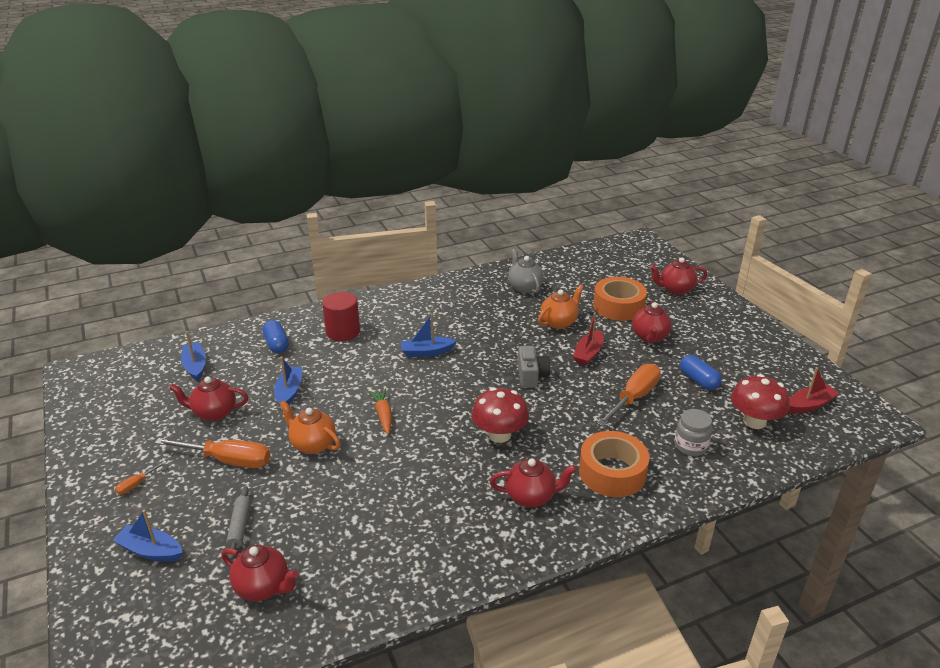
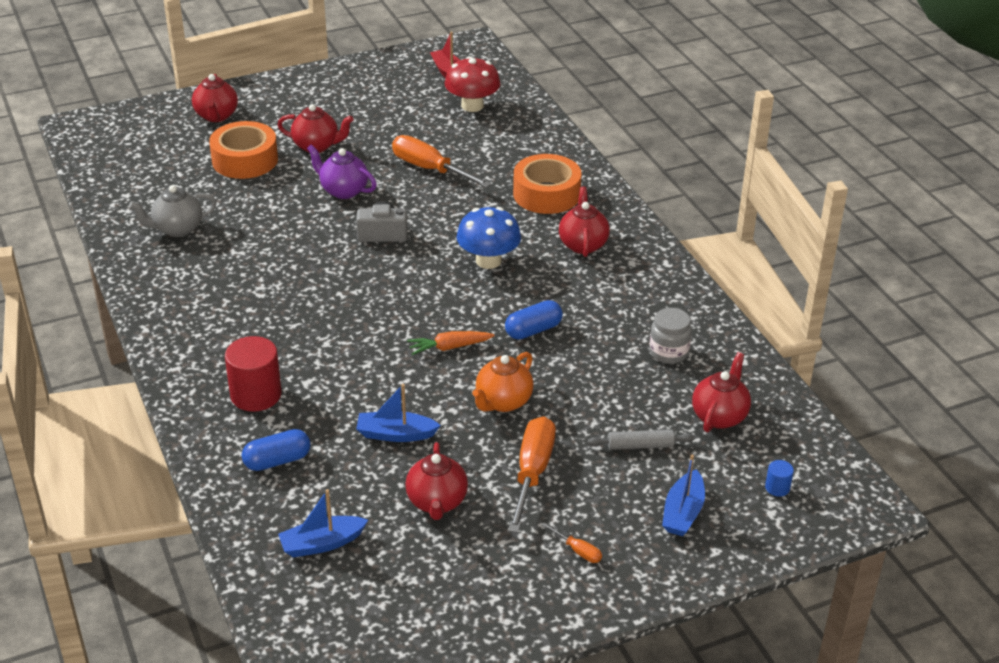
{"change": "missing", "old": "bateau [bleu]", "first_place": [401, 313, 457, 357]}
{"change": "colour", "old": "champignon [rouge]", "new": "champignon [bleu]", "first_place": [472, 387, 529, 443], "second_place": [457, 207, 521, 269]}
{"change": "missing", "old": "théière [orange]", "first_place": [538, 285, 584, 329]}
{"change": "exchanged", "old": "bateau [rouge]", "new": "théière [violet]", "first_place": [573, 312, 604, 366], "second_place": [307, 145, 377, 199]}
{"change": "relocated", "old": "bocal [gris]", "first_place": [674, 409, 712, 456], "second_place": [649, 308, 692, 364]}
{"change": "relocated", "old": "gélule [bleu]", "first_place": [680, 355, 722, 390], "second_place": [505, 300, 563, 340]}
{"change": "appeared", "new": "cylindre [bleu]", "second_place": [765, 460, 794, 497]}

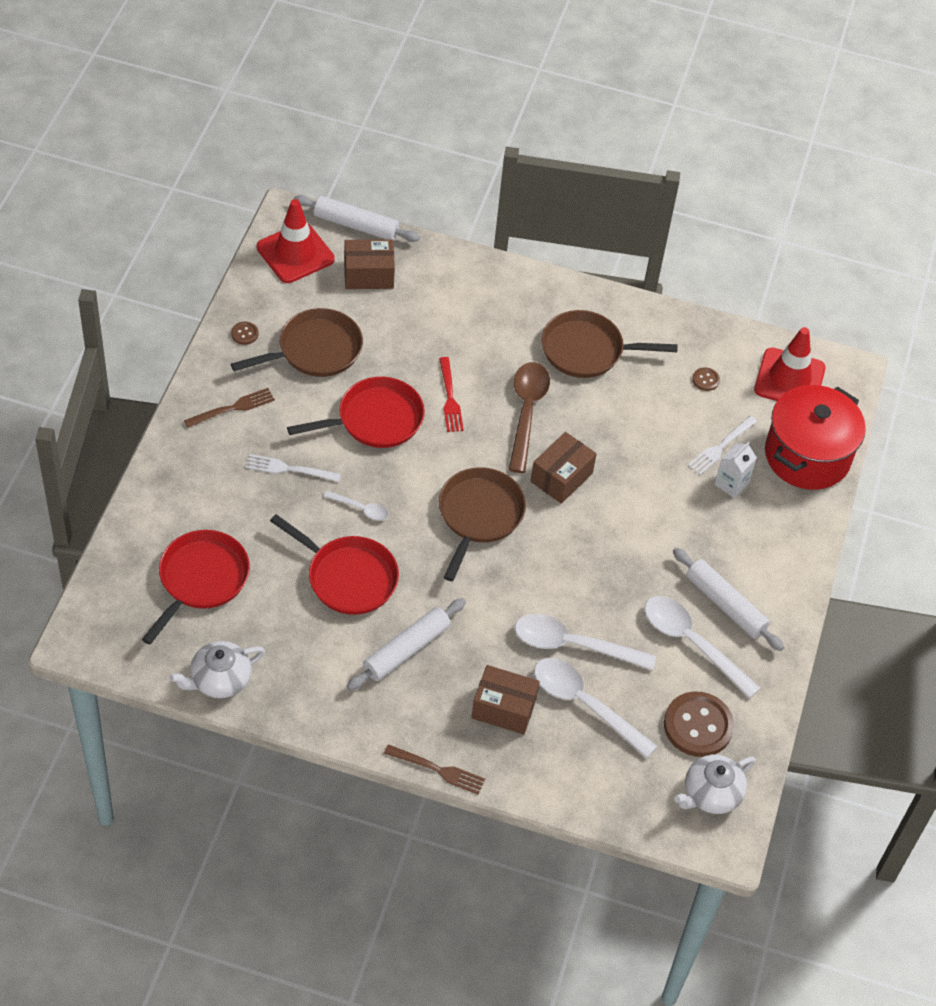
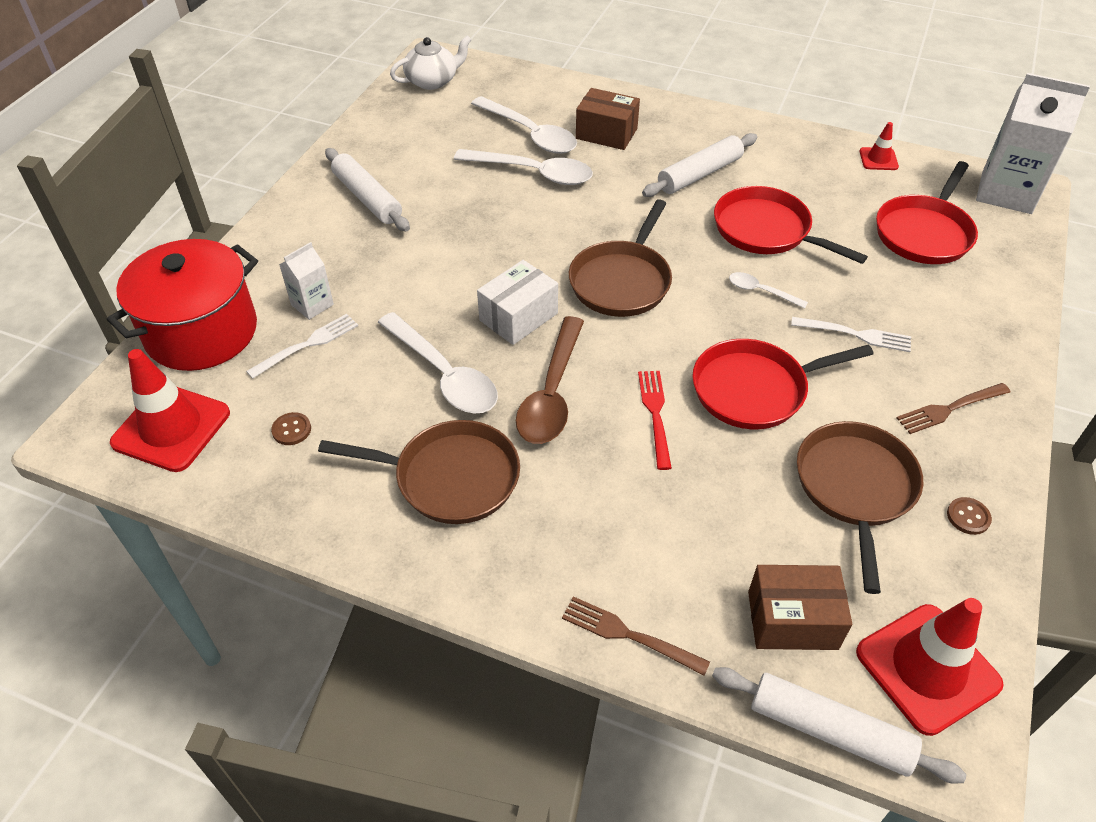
{"change": "exchanged", "old": "théière [blanc]", "new": "cône de chantier [rouge]", "first_place": [169, 641, 265, 698], "second_place": [860, 122, 899, 170]}
{"change": "spun", "old": "poêle [marron]", "first_place": [231, 308, 363, 377], "second_place": [797, 421, 923, 594], "degrees": 120}
{"change": "relocated", "old": "fourchette [marron]", "first_place": [384, 744, 485, 795], "second_place": [562, 596, 710, 676]}
{"change": "colour", "old": "boîte [marron]", "new": "boîte [blanc]", "first_place": [531, 432, 597, 504], "second_place": [477, 260, 558, 345]}
{"change": "relocated", "old": "cuillère [blanc]", "first_place": [644, 596, 761, 699], "second_place": [378, 312, 498, 414]}
{"change": "missing", "old": "bouton [marron]", "first_place": [664, 692, 734, 757]}
{"change": "appeared", "new": "brique de lait [blanc]", "second_place": [976, 73, 1090, 214]}

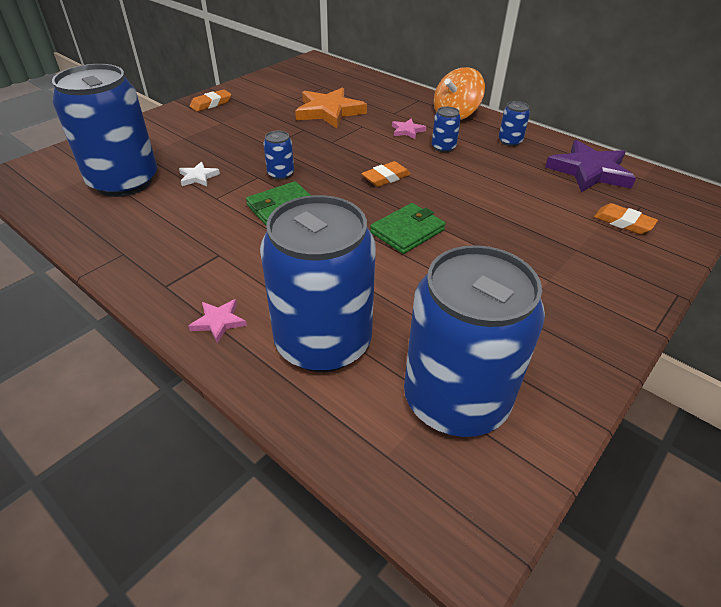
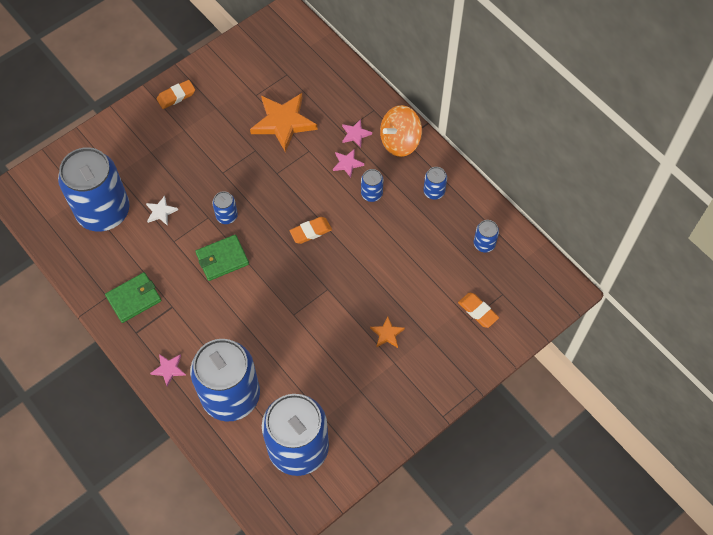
{"change": "relocated", "old": "portefeuille [vert]", "first_place": [370, 203, 446, 254], "second_place": [105, 272, 161, 323]}
{"change": "exchanged", "old": "étoile [violet]", "new": "canette [bleu]", "first_place": [545, 140, 636, 192], "second_place": [474, 220, 499, 252]}
{"change": "appeared", "new": "étoile [rose]", "second_place": [342, 119, 372, 147]}
{"change": "appeared", "new": "étoile [orange]", "second_place": [370, 316, 405, 348]}

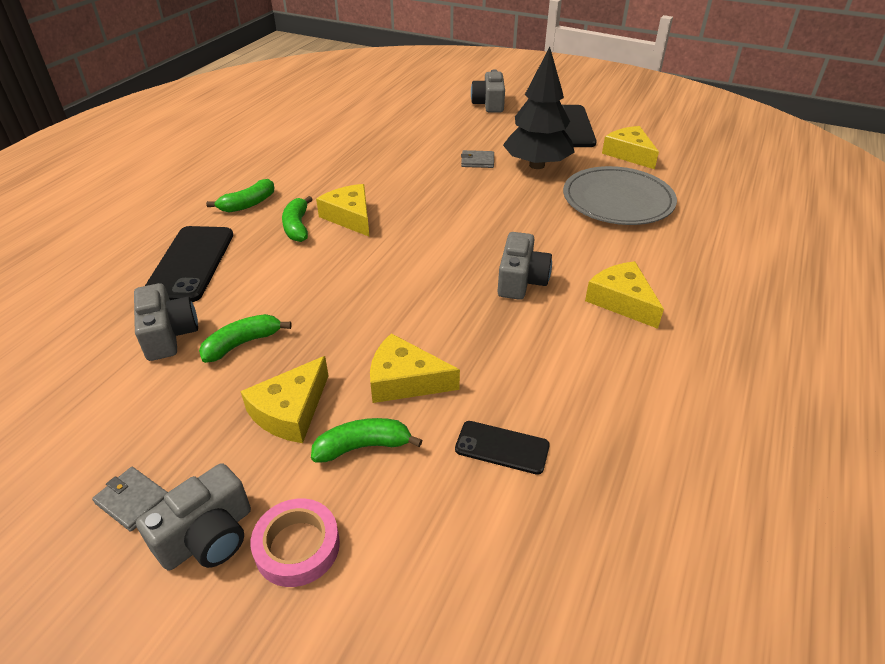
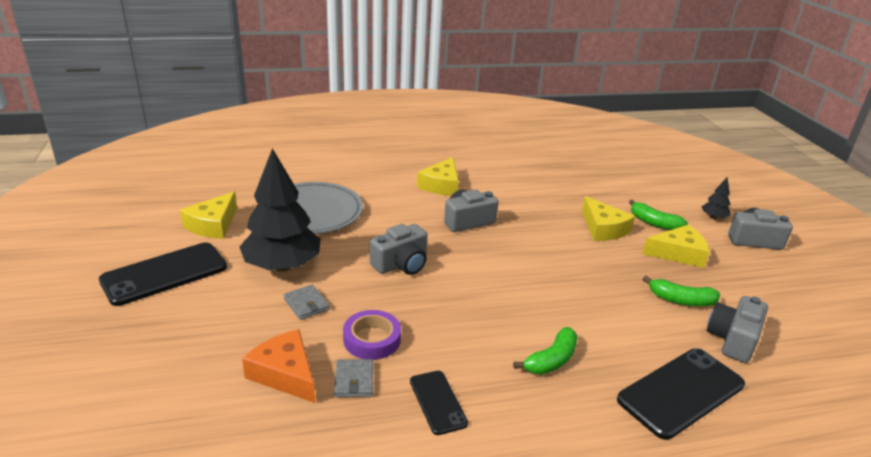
{"change": "relocated", "old": "portefeuille [gris]", "first_place": [92, 467, 168, 532], "second_place": [334, 359, 373, 397]}
{"change": "missing", "old": "banane [vert]", "first_place": [206, 179, 274, 213]}
{"change": "exchanged", "old": "ruban adhésif [rose]", "new": "arbre [noir]", "first_place": [251, 499, 340, 587], "second_place": [702, 178, 731, 219]}
{"change": "missing", "old": "fromage [jaune]", "first_place": [316, 184, 369, 237]}
{"change": "relocated", "old": "téléphone [noir]", "first_place": [455, 421, 550, 475], "second_place": [410, 371, 468, 435]}
{"change": "relocated", "old": "appareil photo [gris]", "first_place": [471, 69, 505, 113], "second_place": [370, 224, 427, 275]}
{"change": "appeared", "new": "fromage [orange]", "second_place": [242, 329, 316, 403]}
{"change": "appeared", "new": "ruban adhésif [violet]", "second_place": [343, 310, 401, 360]}

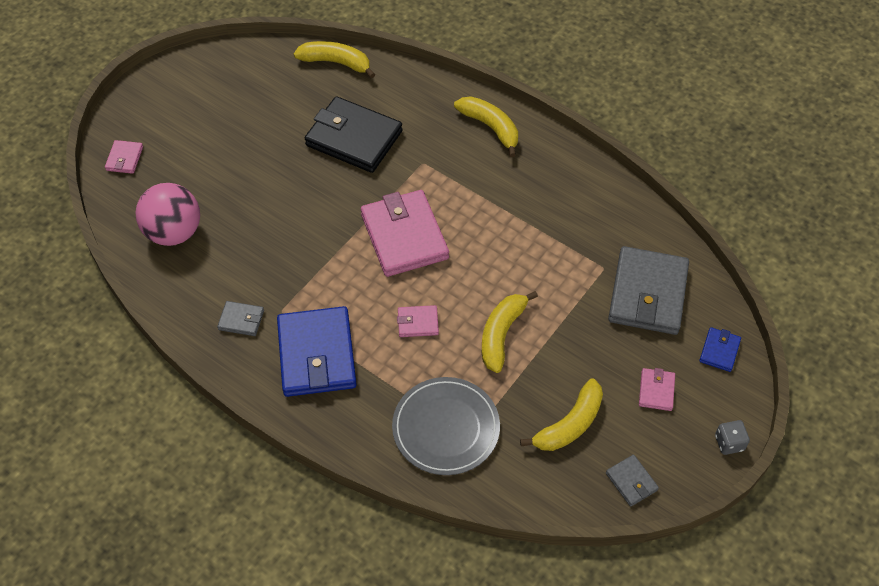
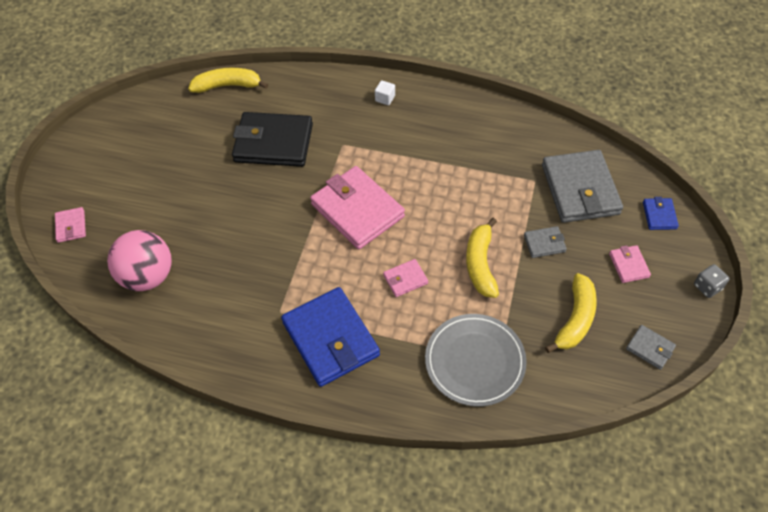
{"change": "relocated", "old": "portefeuille [gris]", "first_place": [217, 301, 264, 336], "second_place": [524, 226, 567, 258]}
{"change": "exchanged", "old": "banane [jaune]", "new": "cube [blanc]", "first_place": [454, 96, 518, 157], "second_place": [375, 80, 395, 105]}

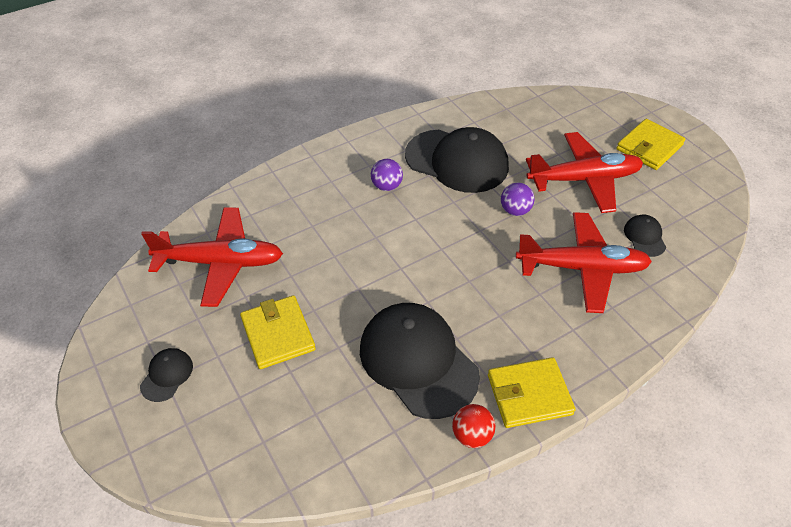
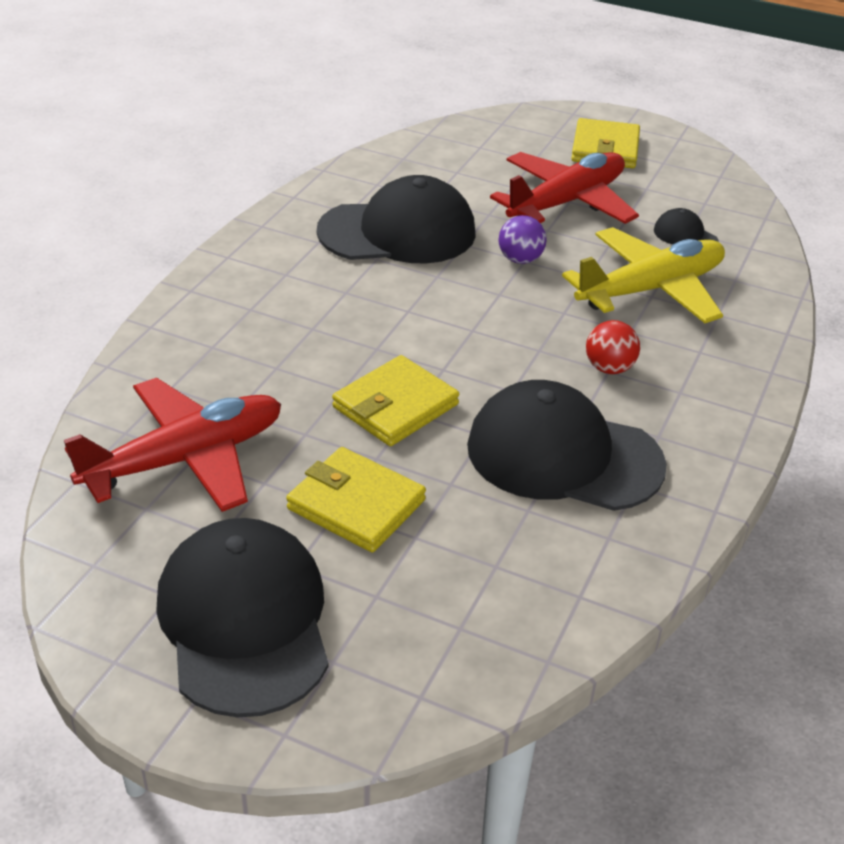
{"change": "size", "old": "casquette [noir]", "first_place": [140, 348, 193, 402], "second_place": [156, 518, 329, 717], "factor": 2.29}
{"change": "missing", "old": "balle [violet]", "first_place": [371, 159, 403, 191]}
{"change": "relocated", "old": "balle [rouge]", "first_place": [452, 404, 496, 448], "second_place": [586, 320, 640, 374]}
{"change": "relocated", "old": "portefeuille [jaune]", "first_place": [488, 357, 576, 428], "second_place": [332, 355, 459, 446]}
{"change": "colour", "old": "avion [rouge]", "new": "avion [jaune]", "first_place": [516, 212, 652, 313], "second_place": [562, 227, 725, 323]}

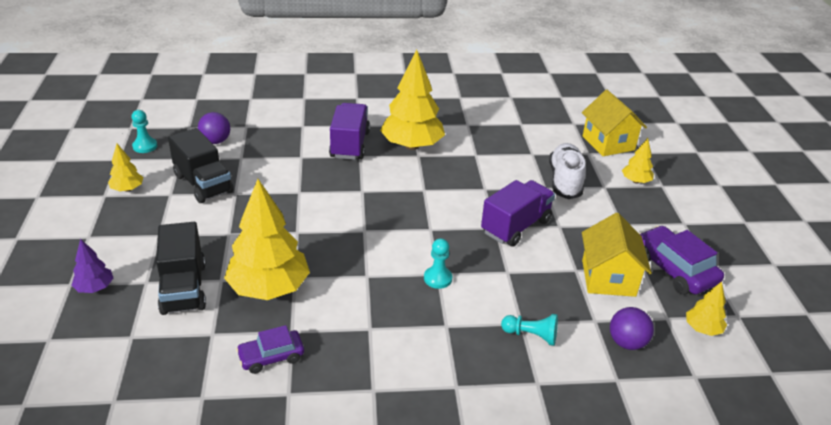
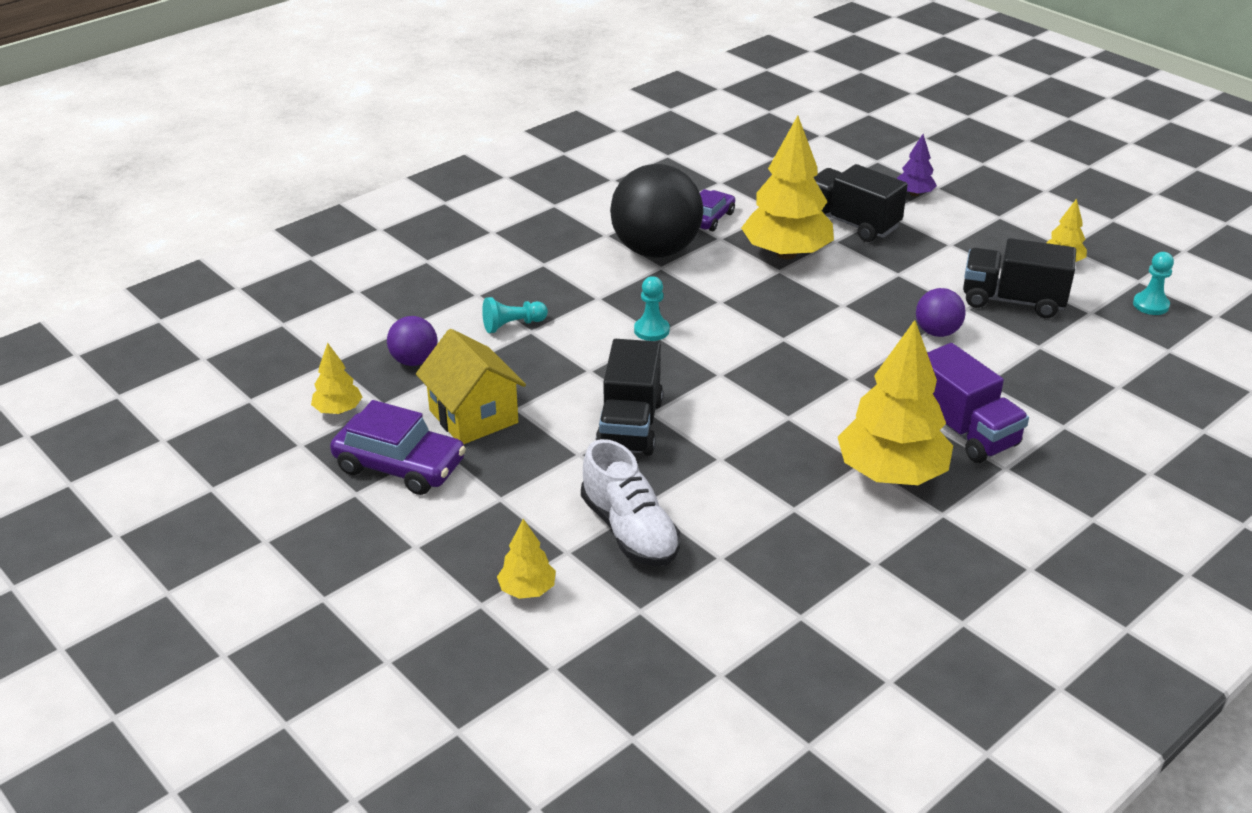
{"change": "relocated", "old": "balle [violet]", "first_place": [198, 112, 230, 144], "second_place": [916, 288, 966, 337]}
{"change": "colour", "old": "camion [violet]", "new": "camion [noir]", "first_place": [481, 180, 555, 247], "second_place": [595, 339, 663, 456]}
{"change": "missing", "old": "maison [jaune]", "first_place": [582, 90, 647, 156]}
{"change": "appeared", "new": "balle [noir]", "second_place": [610, 164, 703, 258]}

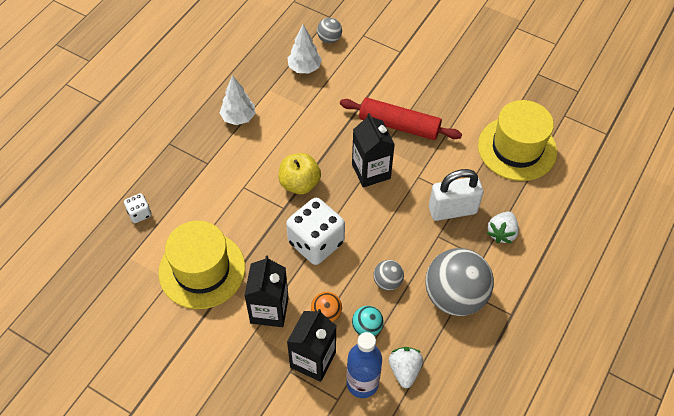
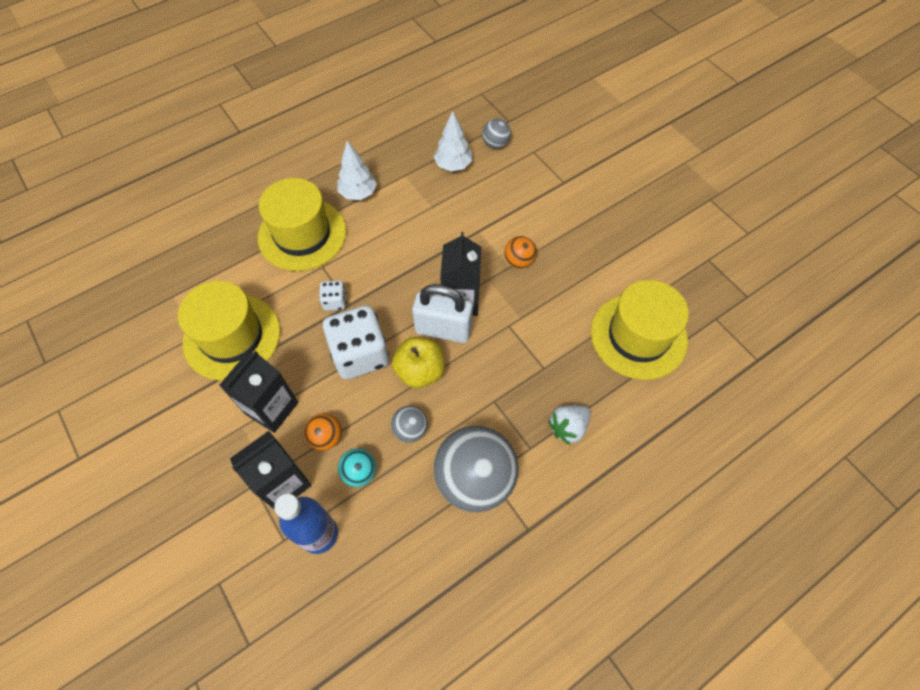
{"change": "relocated", "old": "dé [blanc]", "first_place": [124, 193, 151, 223], "second_place": [319, 281, 346, 311]}
{"change": "relocated", "old": "pomme [jaune]", "first_place": [279, 153, 321, 194], "second_place": [392, 337, 445, 388]}
{"change": "exchanged", "old": "rouleau à pâtisserie [rouge]", "new": "balle [orange]", "first_place": [340, 97, 462, 140], "second_place": [505, 236, 536, 268]}
{"change": "missing", "old": "fraise [blanc]", "first_place": [389, 347, 423, 388]}
{"change": "relocated", "old": "cadenas [blanc]", "first_place": [429, 169, 483, 221], "second_place": [412, 284, 473, 343]}
{"change": "appeared", "new": "chapeau [jaune]", "second_place": [258, 178, 346, 271]}

